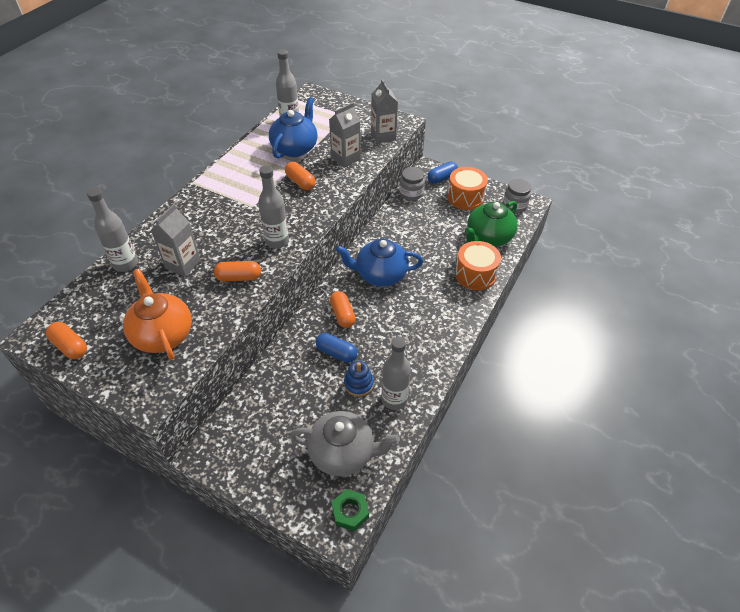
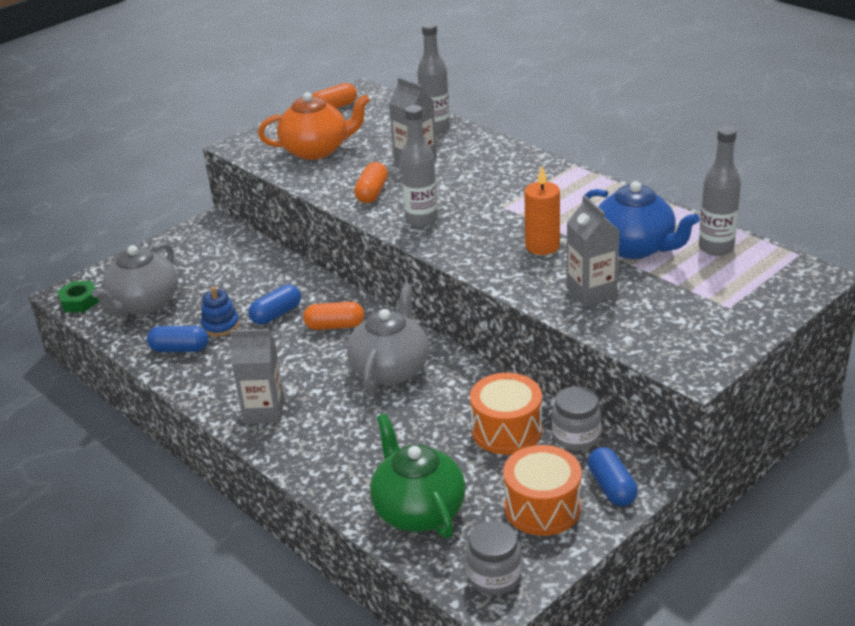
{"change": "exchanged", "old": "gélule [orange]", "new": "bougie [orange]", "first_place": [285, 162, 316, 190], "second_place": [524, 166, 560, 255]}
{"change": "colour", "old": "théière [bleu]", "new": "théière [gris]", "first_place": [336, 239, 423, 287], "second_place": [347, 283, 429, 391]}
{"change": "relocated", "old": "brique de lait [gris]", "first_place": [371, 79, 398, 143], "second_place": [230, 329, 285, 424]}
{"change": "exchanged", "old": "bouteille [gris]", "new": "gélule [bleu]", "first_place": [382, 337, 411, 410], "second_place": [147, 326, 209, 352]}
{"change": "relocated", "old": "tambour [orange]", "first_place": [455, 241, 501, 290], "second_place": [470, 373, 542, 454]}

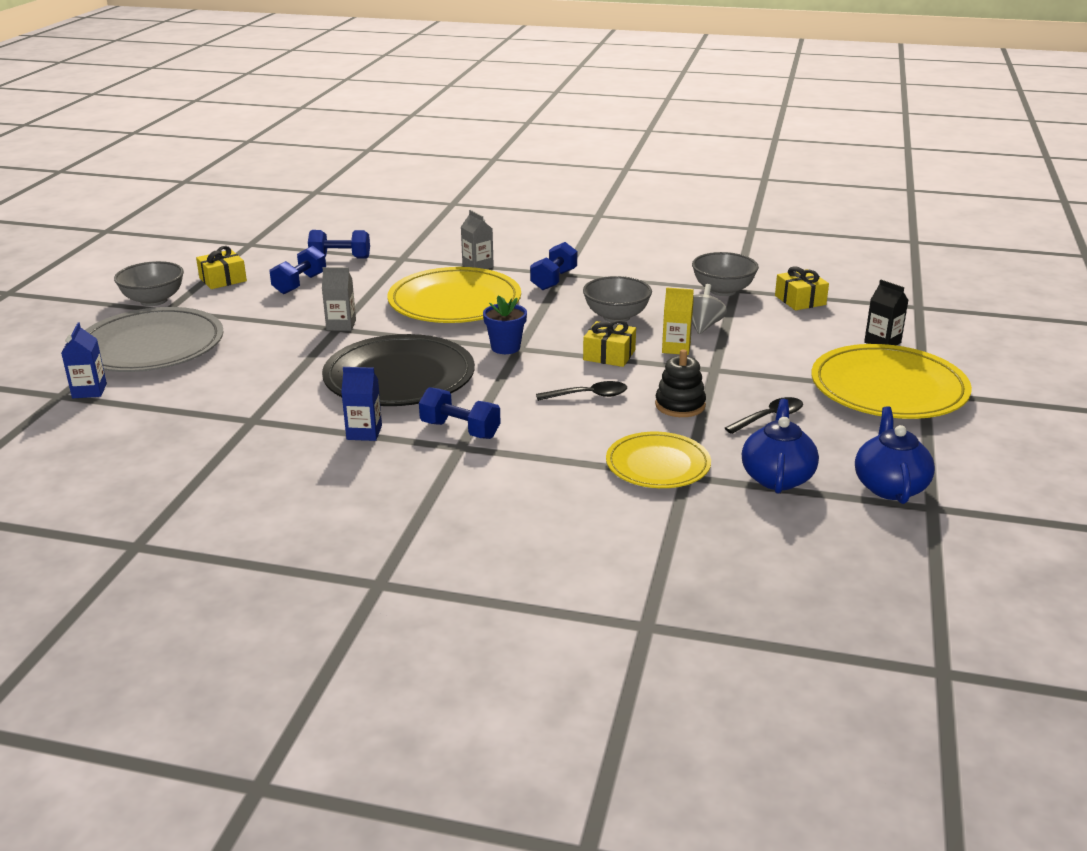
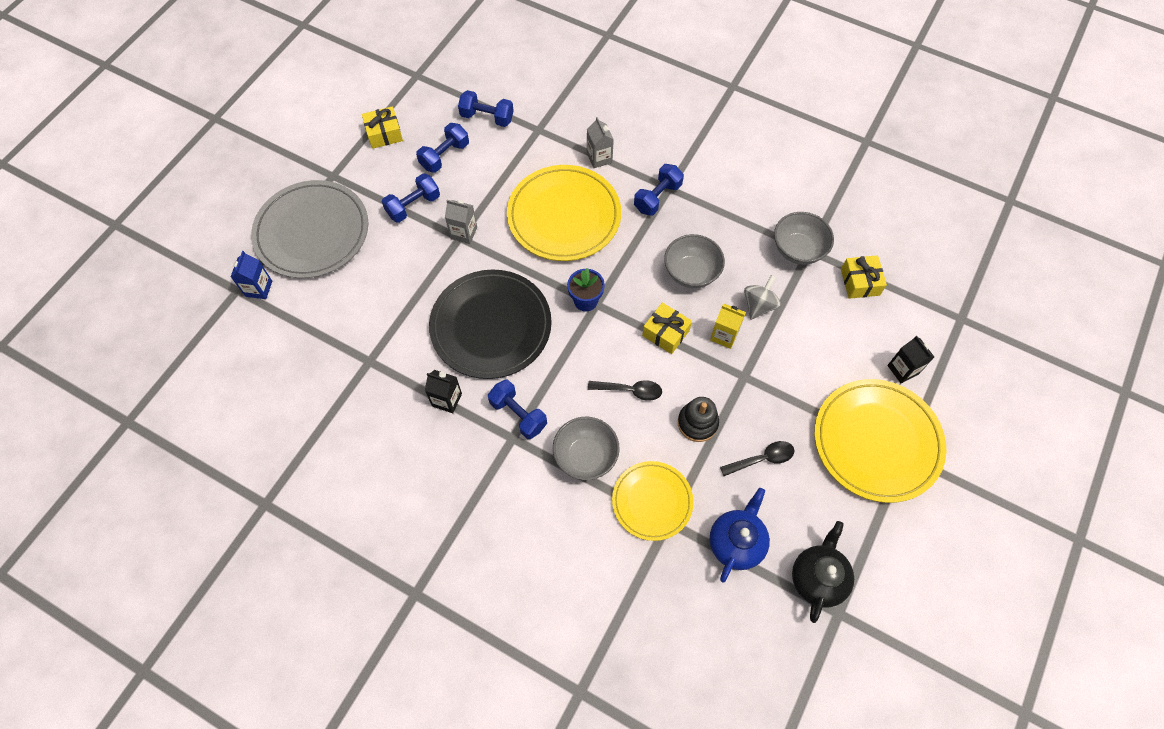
{"change": "relocated", "old": "bol [gris]", "first_place": [114, 261, 184, 306], "second_place": [553, 417, 620, 480]}
{"change": "colour", "old": "brique de lait [bleu]", "new": "brique de lait [noir]", "first_place": [341, 367, 382, 441], "second_place": [425, 370, 462, 413]}
{"change": "colour", "old": "théière [bleu]", "new": "théière [noir]", "first_place": [855, 406, 935, 504], "second_place": [792, 521, 854, 623]}
{"change": "appeared", "new": "haltère [bleu]", "second_place": [382, 173, 440, 223]}

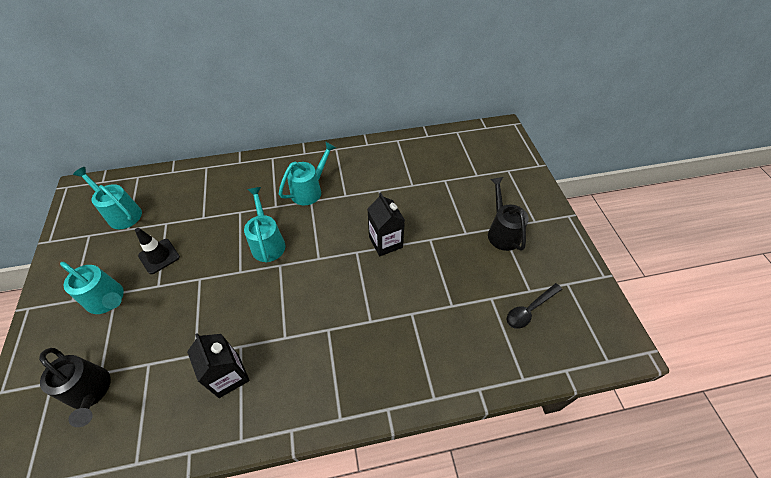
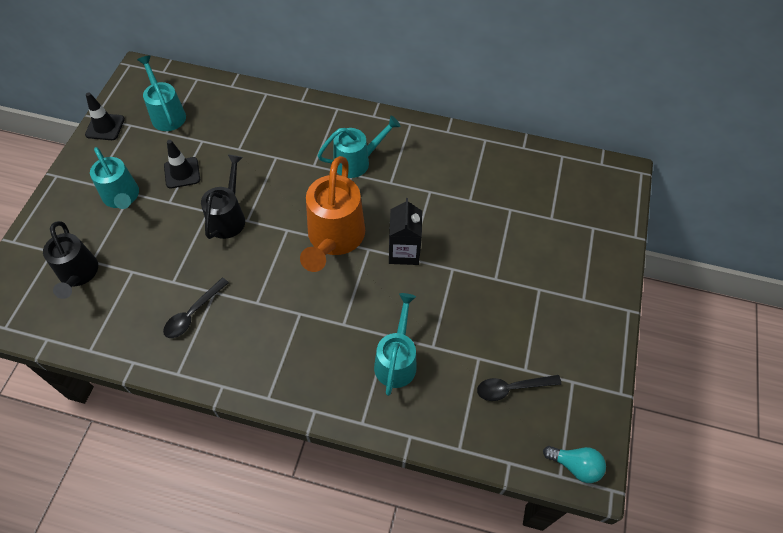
{"change": "exchanged", "old": "brique de lait [noir]", "new": "cuillère [noir]", "first_place": [187, 333, 250, 398], "second_place": [163, 278, 229, 338]}
{"change": "relocated", "old": "arrosoir [turquoise]", "first_place": [244, 187, 285, 263], "second_place": [374, 293, 417, 396]}
{"change": "relocated", "old": "arrosoir [noir]", "first_place": [488, 177, 529, 251], "second_place": [201, 155, 245, 239]}
{"change": "appeared", "new": "cône de chantier [noir]", "second_place": [85, 92, 125, 140]}
{"change": "appeared", "new": "arrosoir [orange]", "second_place": [300, 156, 365, 272]}
{"change": "appeared", "new": "ampoule [turquoise]", "second_place": [543, 446, 606, 483]}

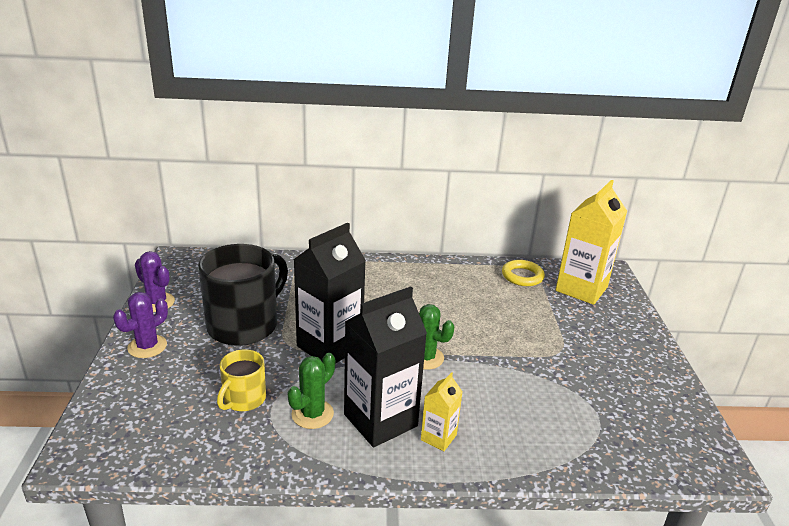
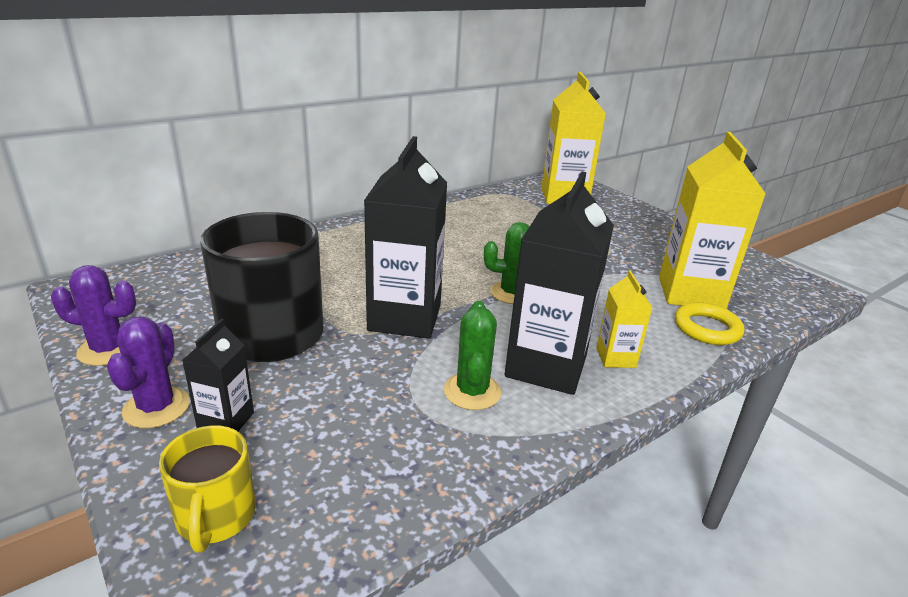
{"change": "relocated", "old": "tasse [jaune]", "first_place": [217, 349, 266, 411], "second_place": [159, 425, 256, 553]}
{"change": "relocated", "old": "anneau [jaune]", "first_place": [502, 260, 545, 286], "second_place": [675, 302, 744, 345]}
{"change": "appeared", "new": "brique de lait [noir]", "second_place": [182, 319, 254, 431]}
{"change": "appeared", "new": "brique de lait [jaune]", "second_place": [659, 132, 766, 309]}

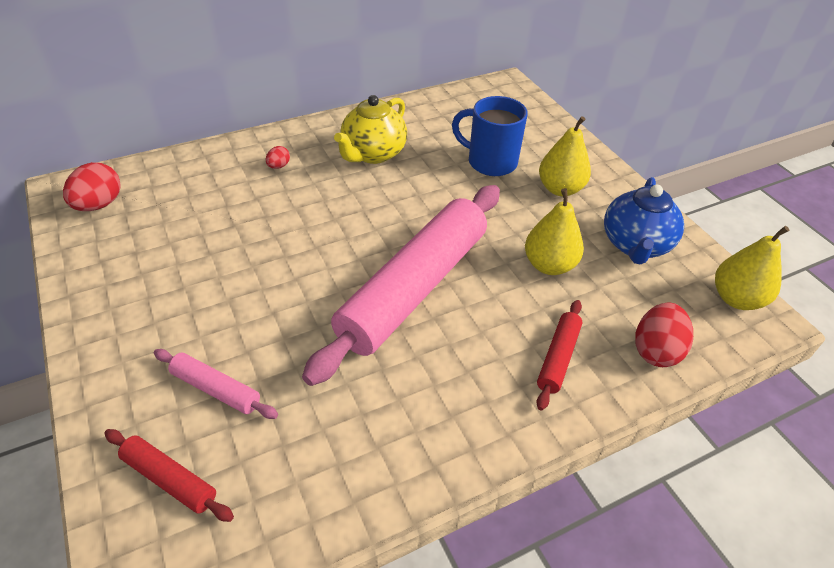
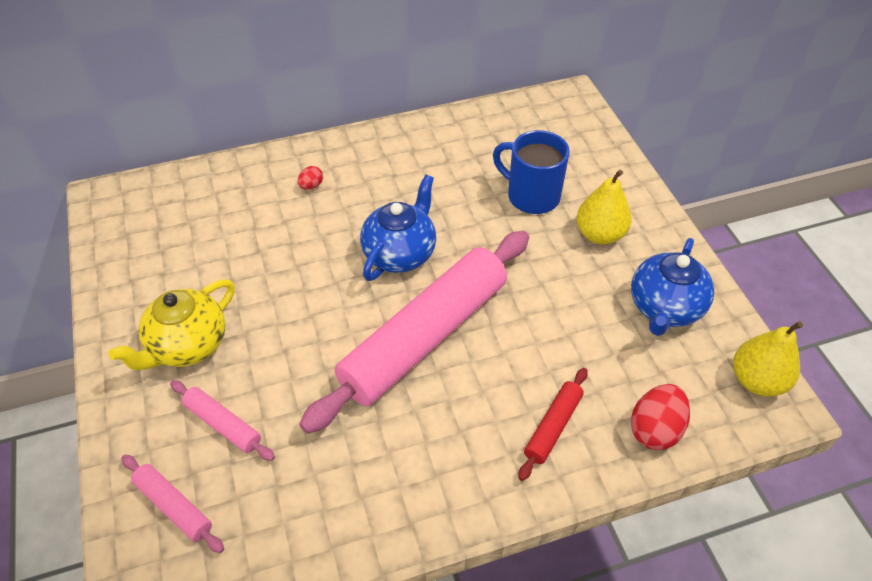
{"change": "missing", "old": "œuf [rouge]", "first_place": [63, 162, 121, 211]}
{"change": "colour", "old": "rouleau à pâtisserie [rouge]", "new": "rouleau à pâtisserie [rose]", "first_place": [104, 429, 234, 522], "second_place": [121, 455, 224, 553]}
{"change": "relocated", "old": "théière [jaune]", "first_place": [334, 95, 407, 164], "second_place": [108, 279, 235, 370]}
{"change": "missing", "old": "poire [jaune]", "first_place": [525, 188, 584, 275]}
{"change": "appeared", "new": "théière [bleu]", "second_place": [360, 175, 436, 281]}

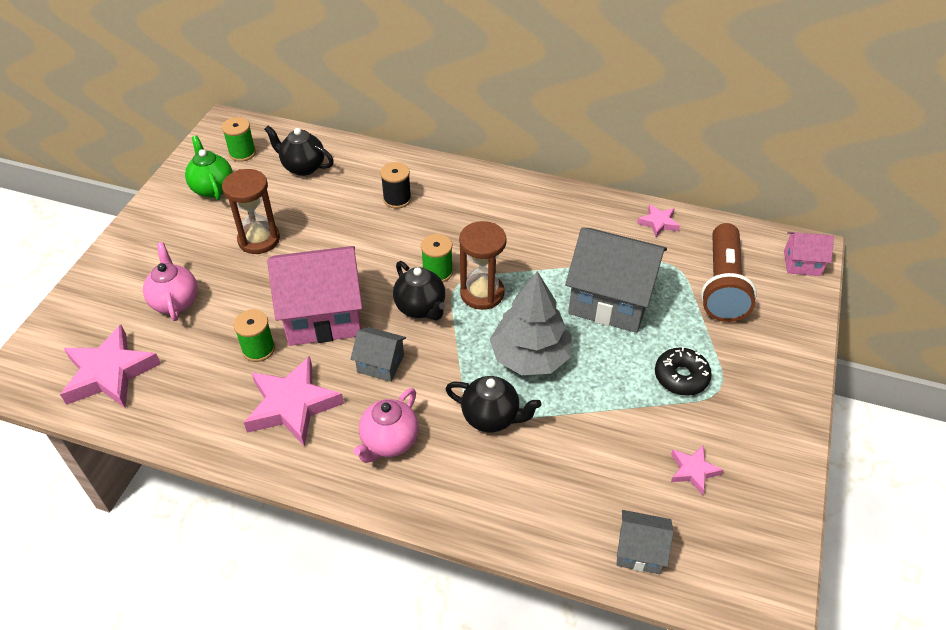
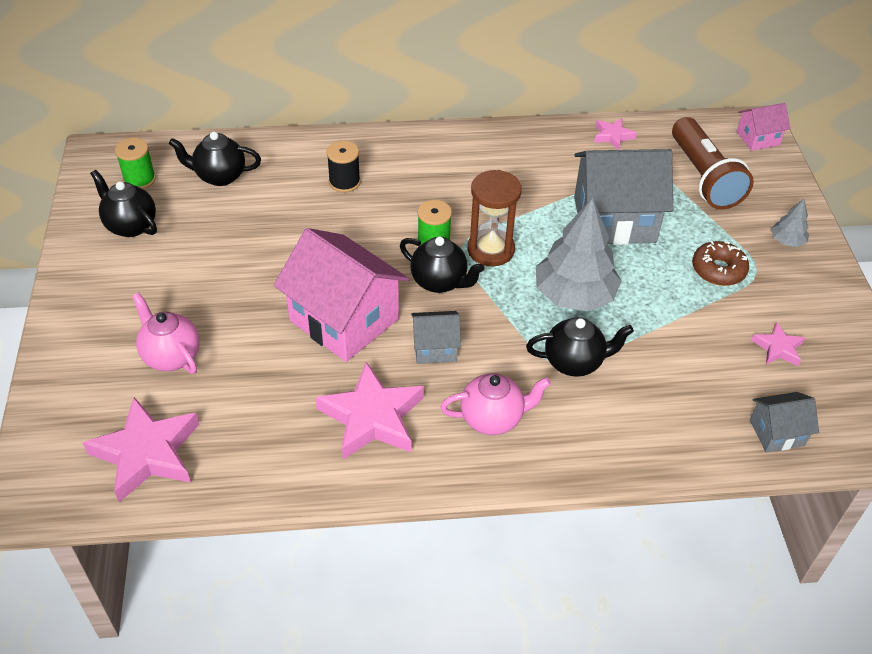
{"change": "colour", "old": "théière [vert]", "new": "théière [noir]", "first_place": [185, 136, 233, 200], "second_place": [90, 170, 157, 237]}
{"change": "missing", "old": "sablier [marron]", "first_place": [222, 169, 280, 254]}
{"change": "missing", "old": "bobine [vert]", "first_place": [233, 310, 275, 362]}
{"change": "spun", "old": "maison [rose]", "first_place": [267, 246, 362, 346], "second_place": [274, 228, 409, 362], "degrees": 75}
{"change": "spun", "old": "théière [rose]", "first_place": [354, 388, 418, 463], "second_place": [440, 373, 551, 435], "degrees": -105}
{"change": "colour", "old": "beignet [noir]", "new": "beignet [marron]", "first_place": [655, 347, 712, 396], "second_place": [692, 241, 749, 286]}
{"change": "appeared", "new": "arbre [gris]", "second_place": [771, 199, 809, 247]}

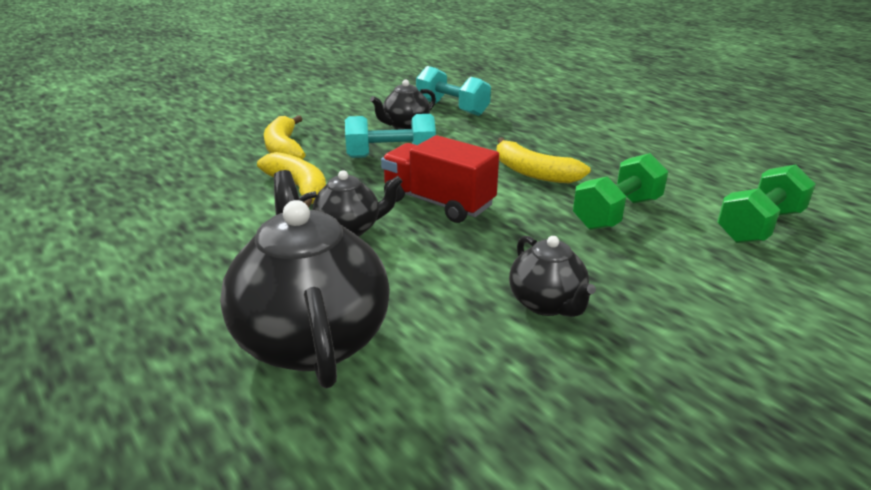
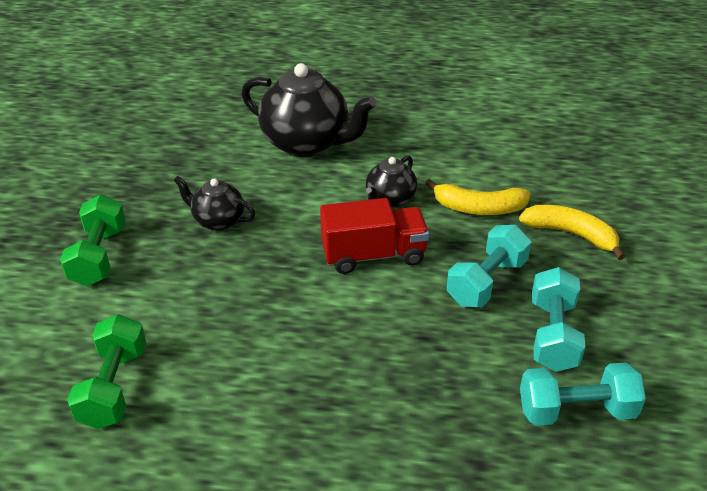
{"change": "exchanged", "old": "théière [noir]", "new": "haltère [turquoise]", "first_place": [370, 80, 436, 130], "second_place": [532, 267, 585, 372]}
{"change": "missing", "old": "banane [jaune]", "first_place": [497, 138, 591, 183]}
{"change": "relocated", "old": "haltère [vert]", "first_place": [573, 153, 668, 230], "second_place": [60, 195, 126, 286]}

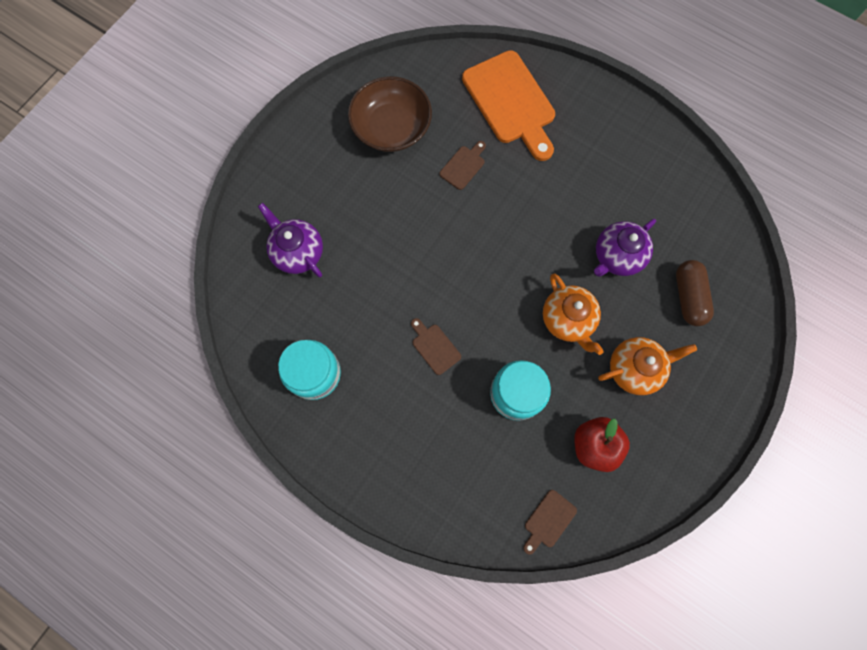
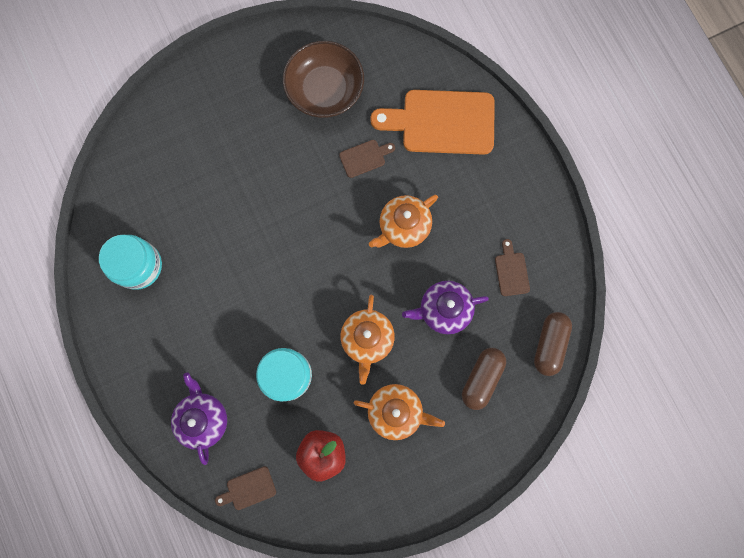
{"change": "relocated", "old": "théière [violet]", "first_place": [258, 203, 323, 278], "second_place": [171, 373, 227, 465]}
{"change": "relocated", "old": "planche à découper [marron]", "first_place": [411, 318, 461, 375], "second_place": [495, 239, 530, 296]}
{"change": "spun", "old": "planche à découper [orange]", "first_place": [462, 50, 555, 161], "second_place": [370, 90, 495, 155], "degrees": 90}
{"change": "appeared", "new": "théière [orange]", "second_place": [369, 195, 438, 248]}
{"change": "appeared", "new": "gélule [marron]", "second_place": [534, 312, 572, 376]}

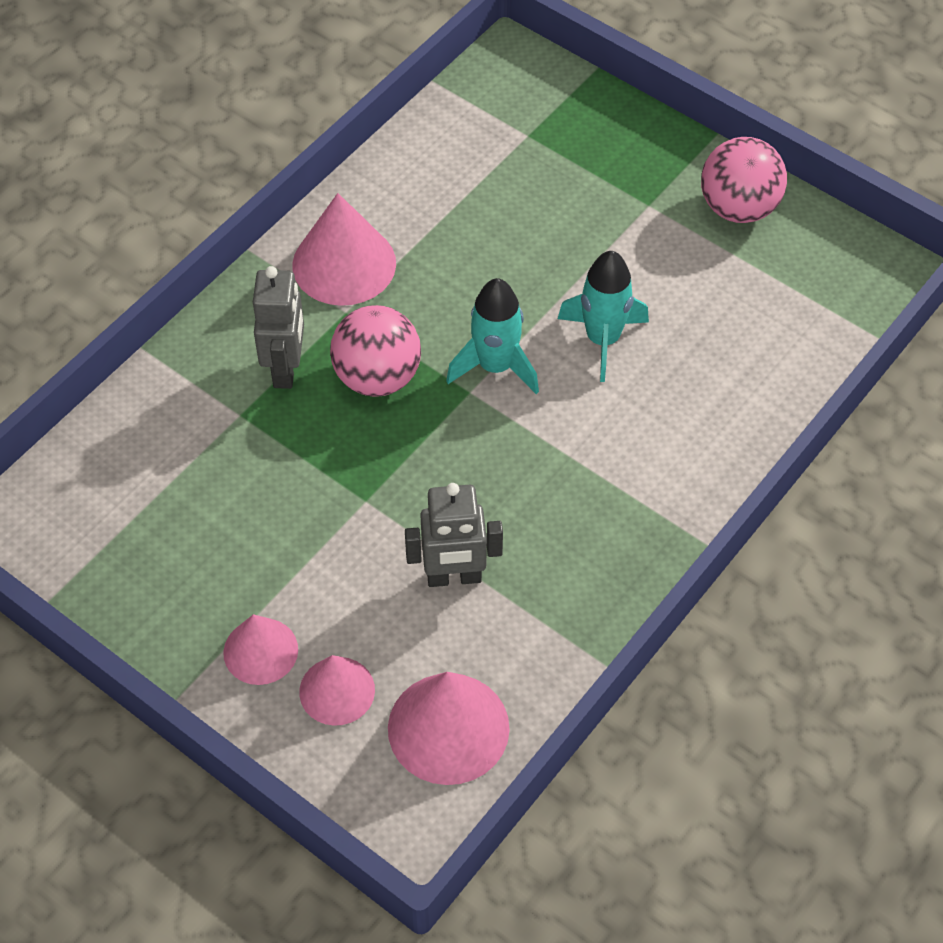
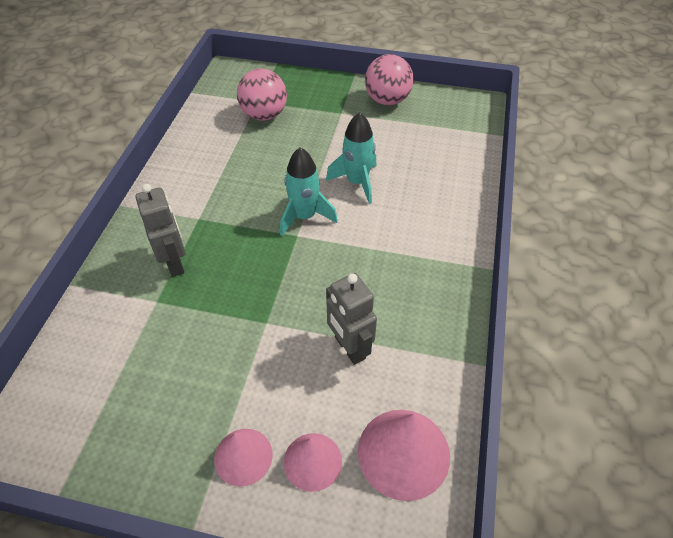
{"change": "missing", "old": "cône [rose]", "first_place": [292, 193, 396, 306]}
{"change": "relocated", "old": "balle [rose]", "first_place": [330, 305, 421, 396], "second_place": [237, 69, 287, 121]}
{"change": "spun", "old": "robot [gris]", "first_place": [405, 483, 503, 587], "second_place": [326, 273, 377, 365], "degrees": 90}

